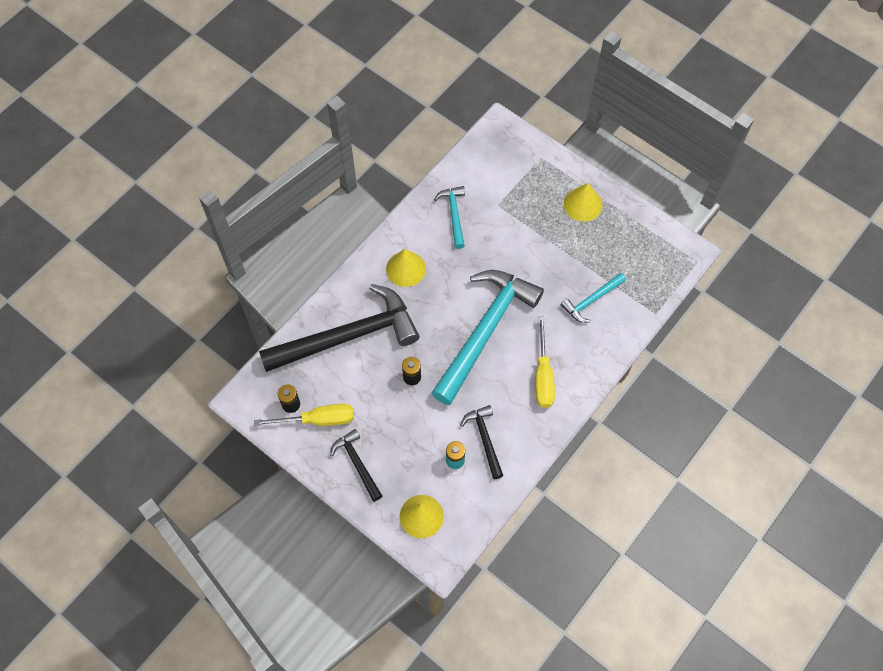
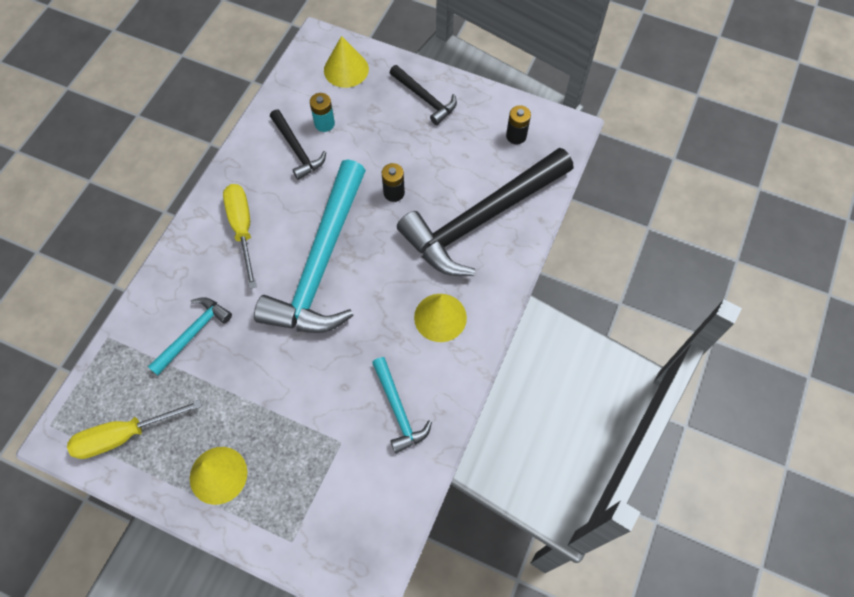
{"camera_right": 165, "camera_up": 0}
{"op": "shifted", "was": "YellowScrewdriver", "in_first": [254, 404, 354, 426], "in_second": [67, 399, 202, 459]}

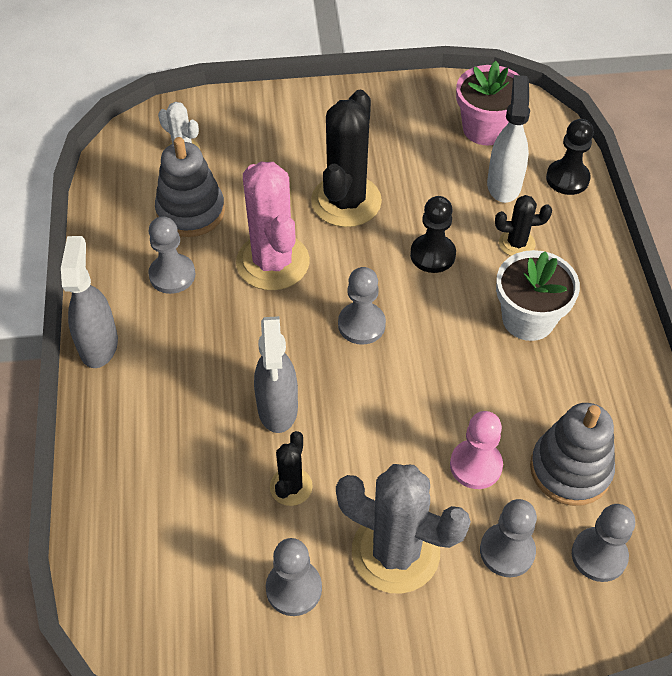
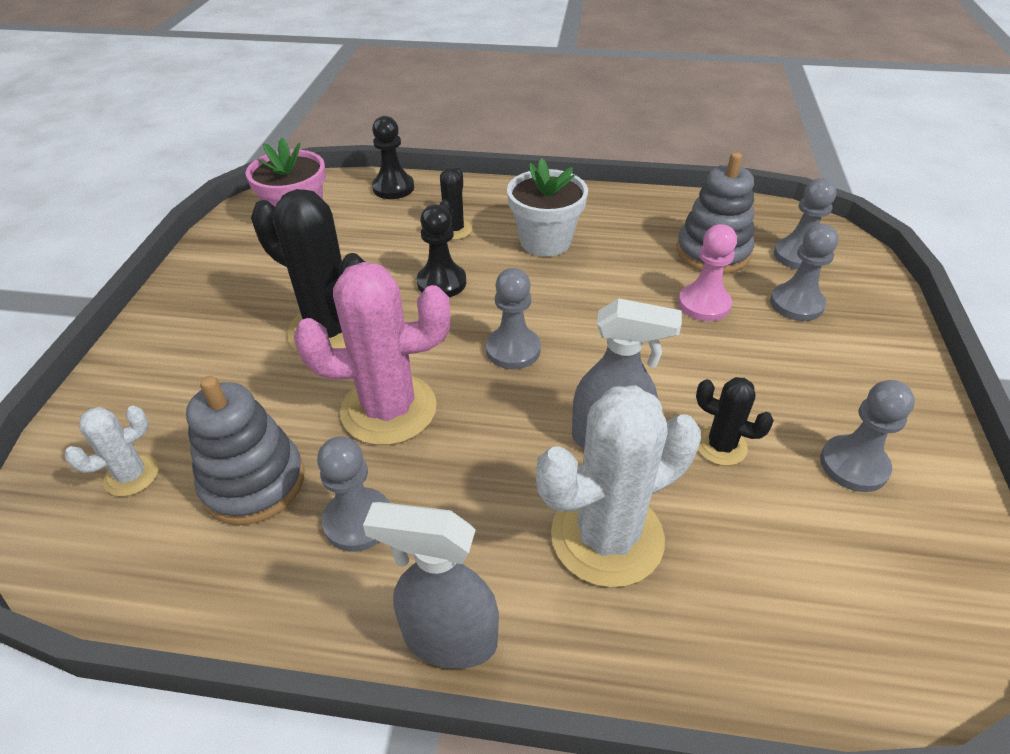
{"camera_right": -75, "camera_up": -10}
{"op": "gone", "was": "GreyCactus", "in_first": [336, 464, 471, 594]}
{"op": "gone", "was": "WhiteSprayBottle", "in_first": [487, 75, 530, 203]}
{"op": "new", "now": "WhiteCactus", "in_second": [536, 385, 701, 587]}

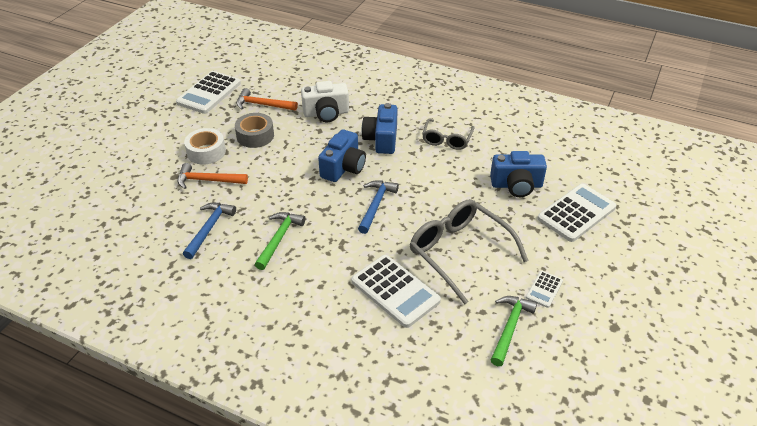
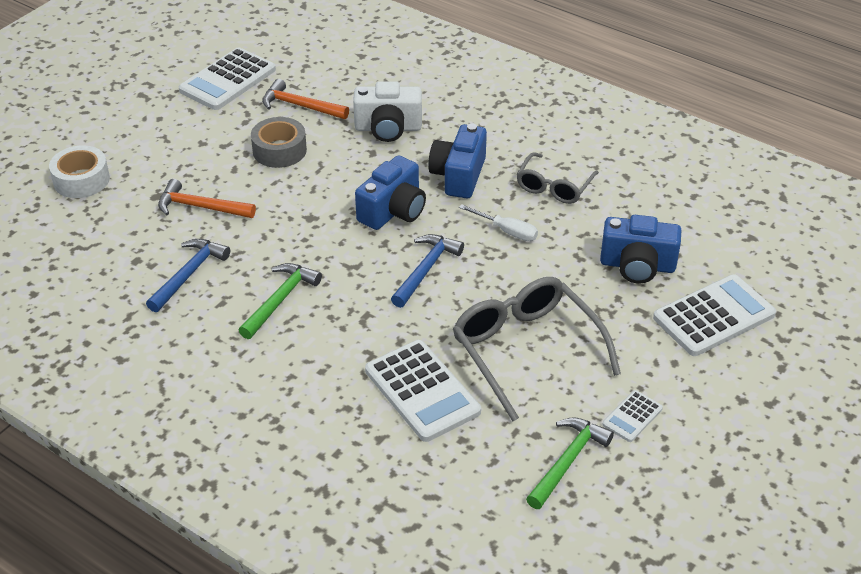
{"camera_right": 10, "camera_up": 0}
{"op": "shifted", "was": "WhiteTape", "in_first": [184, 128, 226, 165], "in_second": [49, 145, 110, 198]}
{"op": "new", "now": "WhiteScrewdriver", "in_second": [459, 204, 538, 241]}

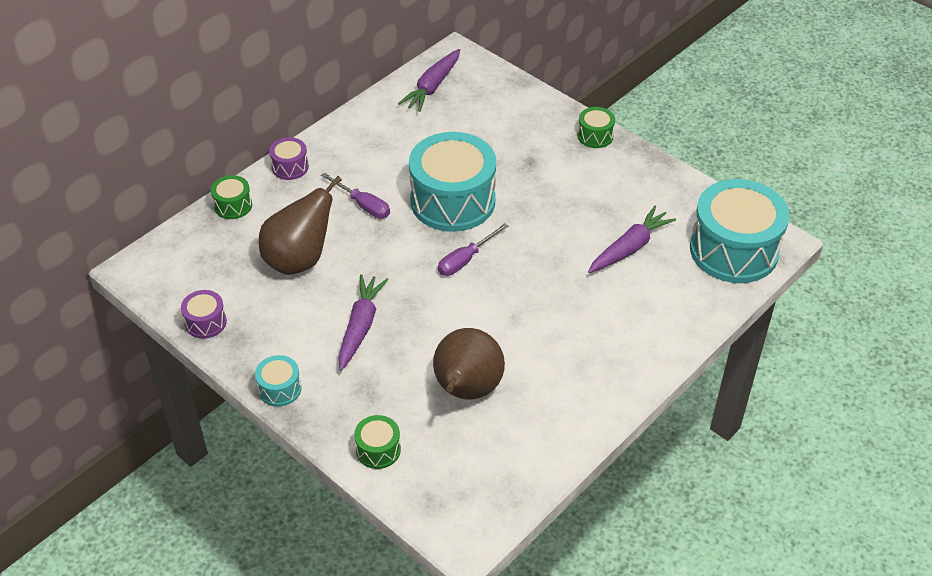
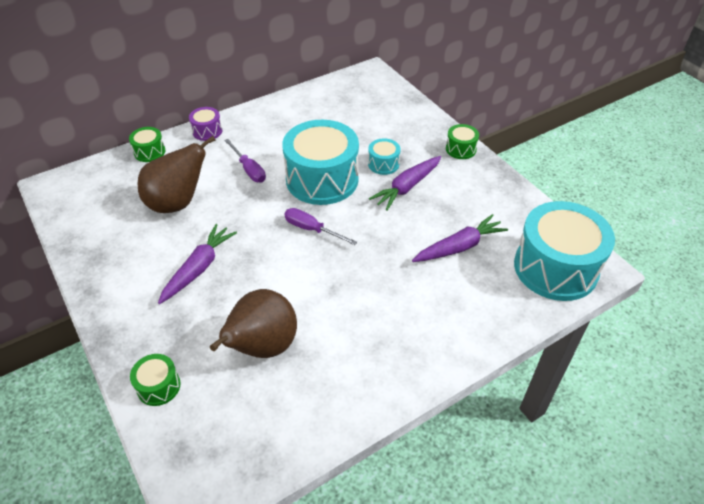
{"camera_right": 15, "camera_up": 0}
{"op": "gone", "was": "PurpleDrum", "in_first": [181, 290, 227, 339]}
{"op": "shifted", "was": "TurquoiseDrum", "in_first": [255, 355, 302, 407], "in_second": [368, 138, 400, 175]}
{"op": "shifted", "was": "PurpleCarrot", "in_first": [398, 49, 460, 112], "in_second": [369, 156, 441, 210]}
{"op": "rotated", "was": "PurpleScrewdriver", "in_first": [438, 223, 508, 276], "in_second": [284, 208, 357, 245], "clockwise": 60}

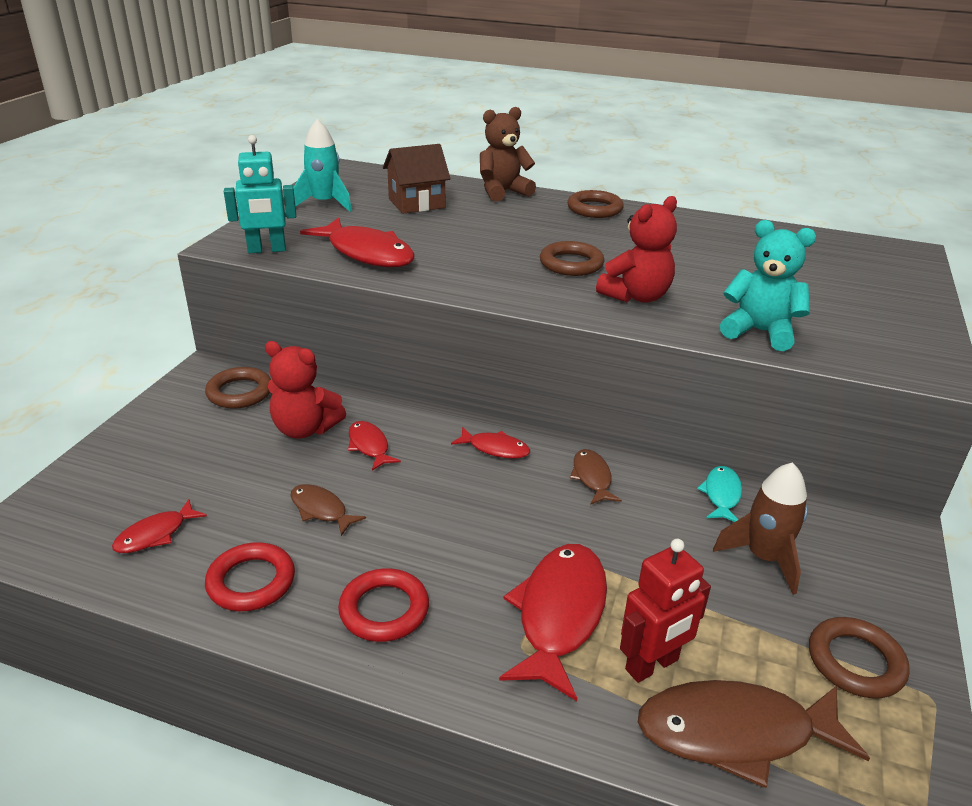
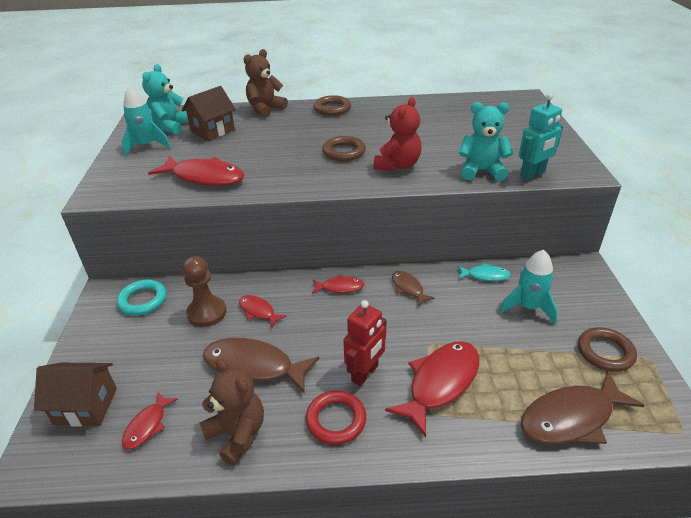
{"camera_right": -20, "camera_up": 5}
{"op": "repainted", "was": "BrownRing", "now": "TurquoiseRing", "in_first": [205, 367, 271, 409], "in_second": [117, 280, 166, 315]}
{"op": "swapped", "was": "RedRing", "now": "BrownTeddyBear", "in_first": [205, 542, 295, 611], "in_second": [200, 359, 264, 466]}
{"op": "shifted", "was": "TurquoiseRobot", "in_first": [224, 135, 296, 253], "in_second": [519, 93, 563, 180]}
{"op": "swapped", "was": "RedTeddyBear", "now": "BrownPawn", "in_first": [265, 341, 346, 439], "in_second": [183, 256, 226, 327]}
{"op": "scaled", "was": "BrownFish", "in_first": [291, 484, 366, 536], "in_second": [203, 338, 319, 393], "ratio": 1.9}
{"op": "rotated", "was": "RedFish", "in_first": [499, 544, 607, 701], "in_second": [385, 341, 479, 437], "clockwise": 45}
{"op": "shifted", "was": "RedRobot", "in_first": [620, 539, 711, 683], "in_second": [343, 300, 387, 386]}
{"op": "rotated", "was": "TurquoiseFish", "in_first": [697, 466, 742, 522], "in_second": [458, 263, 511, 281], "clockwise": 105}
{"op": "repainted", "was": "BrownRocket", "now": "TurquoiseRocket", "in_first": [713, 462, 808, 595], "in_second": [500, 250, 558, 324]}
{"op": "new", "now": "BrownHouse", "in_second": [34, 363, 117, 426]}
{"op": "new", "now": "TurquoiseTeddyBear", "in_second": [142, 64, 189, 134]}

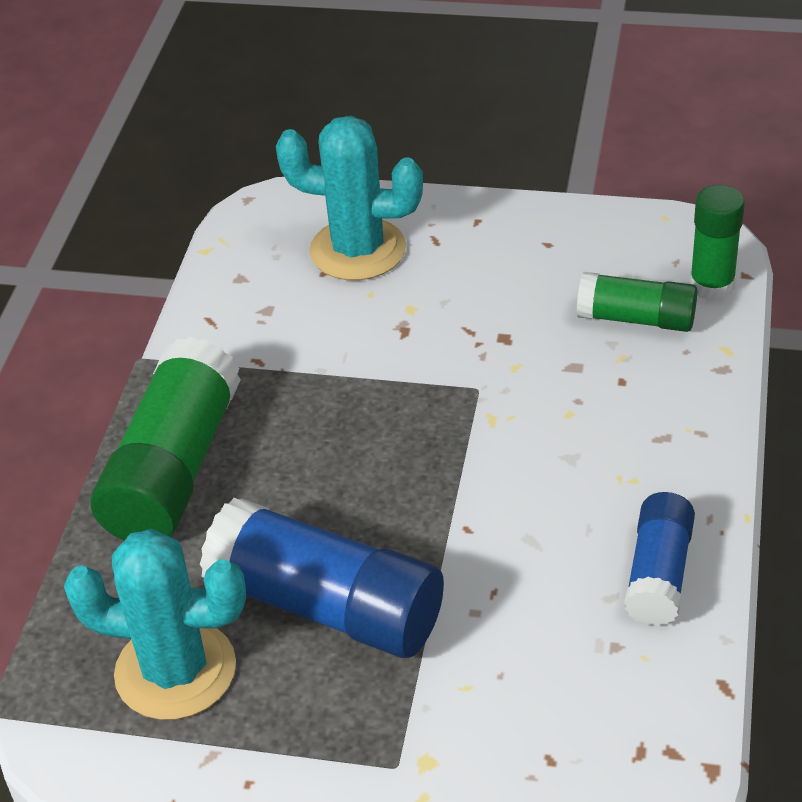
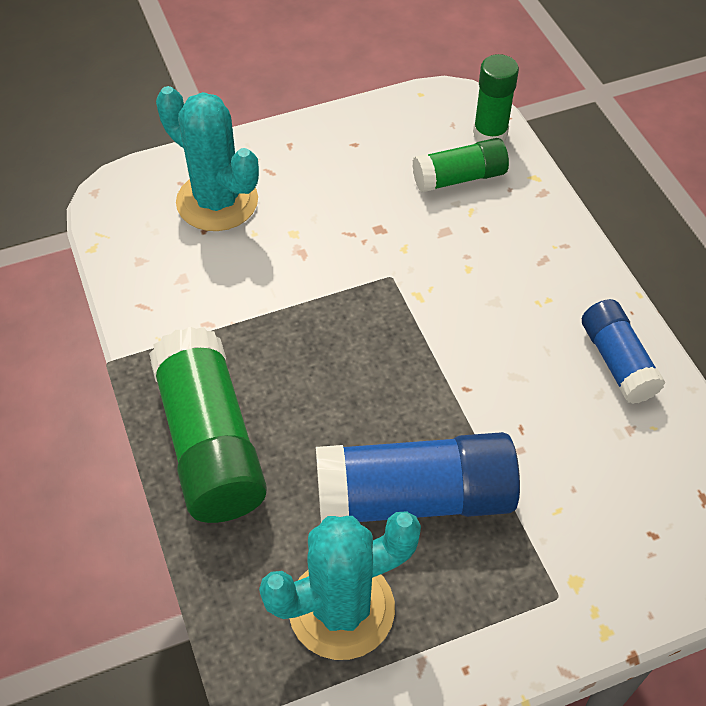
{"camera_right": -35, "camera_up": 10}
{"op": "rotated", "was": "TurquoiseCactus", "in_first": [276, 116, 423, 281], "in_second": [156, 86, 259, 231], "clockwise": 60}

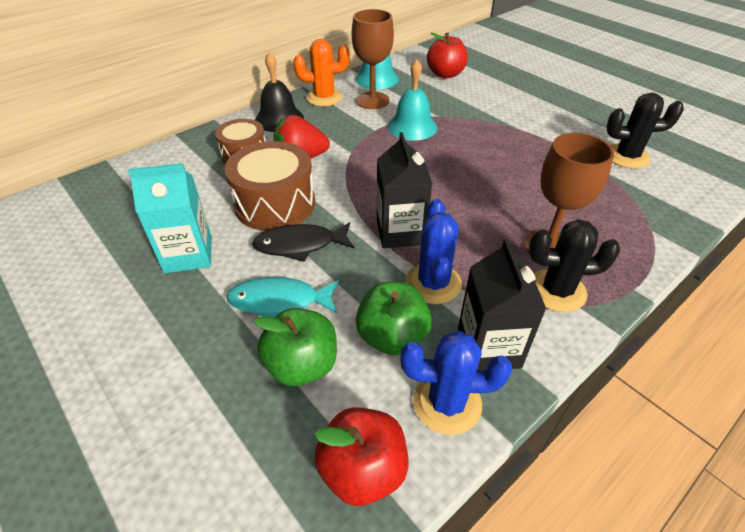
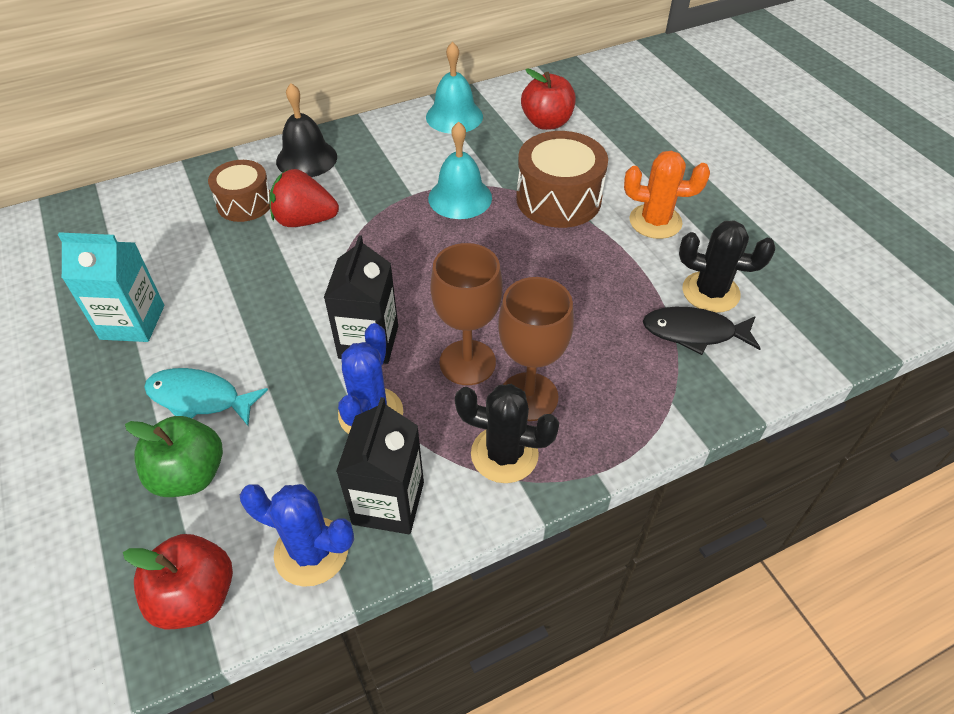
{"camera_right": 15, "camera_up": 5}
{"op": "shifted", "was": "BrownDrum", "in_first": [224, 141, 315, 231], "in_second": [516, 131, 608, 228]}
{"op": "shifted", "was": "BlackFish", "in_first": [252, 222, 354, 262], "in_second": [643, 307, 761, 355]}
{"op": "shifted", "was": "OrangeCactus", "in_first": [293, 39, 350, 106], "in_second": [624, 151, 710, 239]}
{"op": "shifted", "was": "BrownGoblet", "in_first": [352, 9, 394, 109], "in_second": [430, 243, 503, 385]}
{"op": "gone", "was": "GreenApple", "in_first": [355, 282, 432, 355]}

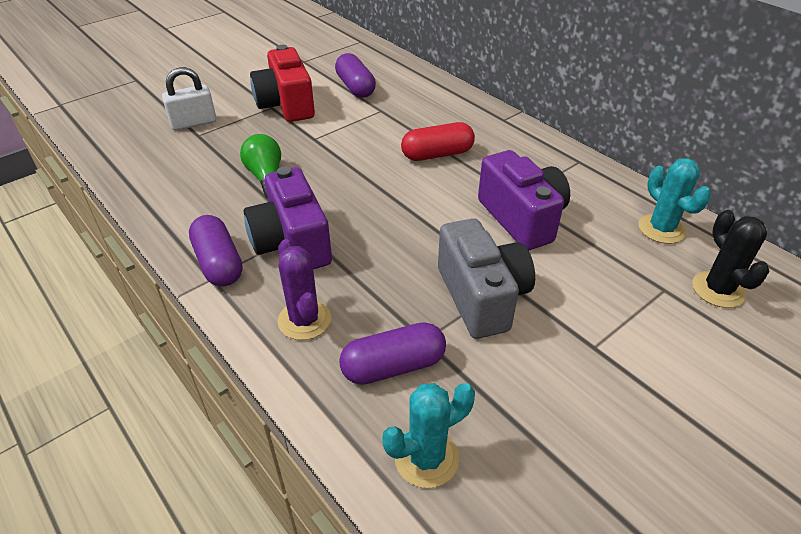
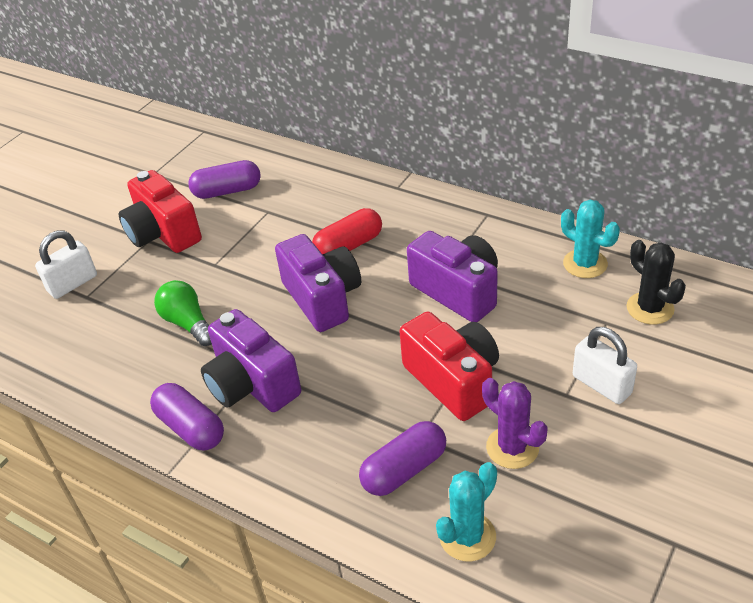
{"camera_right": -15, "camera_up": 0}
{"op": "shifted", "was": "PurpleCactus", "in_first": [278, 239, 331, 340], "in_second": [482, 378, 548, 469]}
{"op": "rotated", "was": "PurpleCapsule", "in_first": [335, 53, 376, 98], "in_second": [188, 160, 261, 199], "clockwise": -60}
{"op": "repainted", "was": "GreyCamera", "now": "RedCamera", "in_first": [438, 218, 535, 339], "in_second": [399, 312, 499, 421]}
{"op": "new", "now": "PurpleCamera", "in_second": [275, 234, 361, 332]}
{"op": "new", "now": "WhitePadlock", "in_second": [573, 327, 637, 404]}

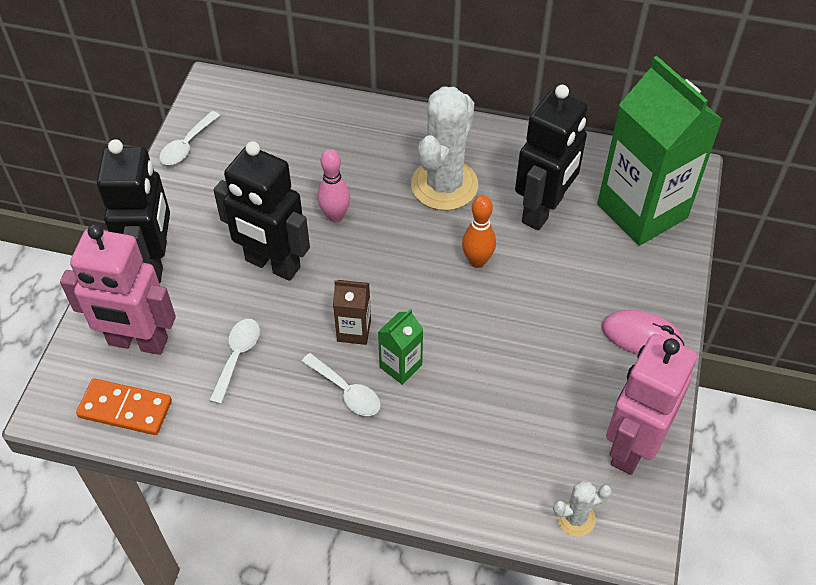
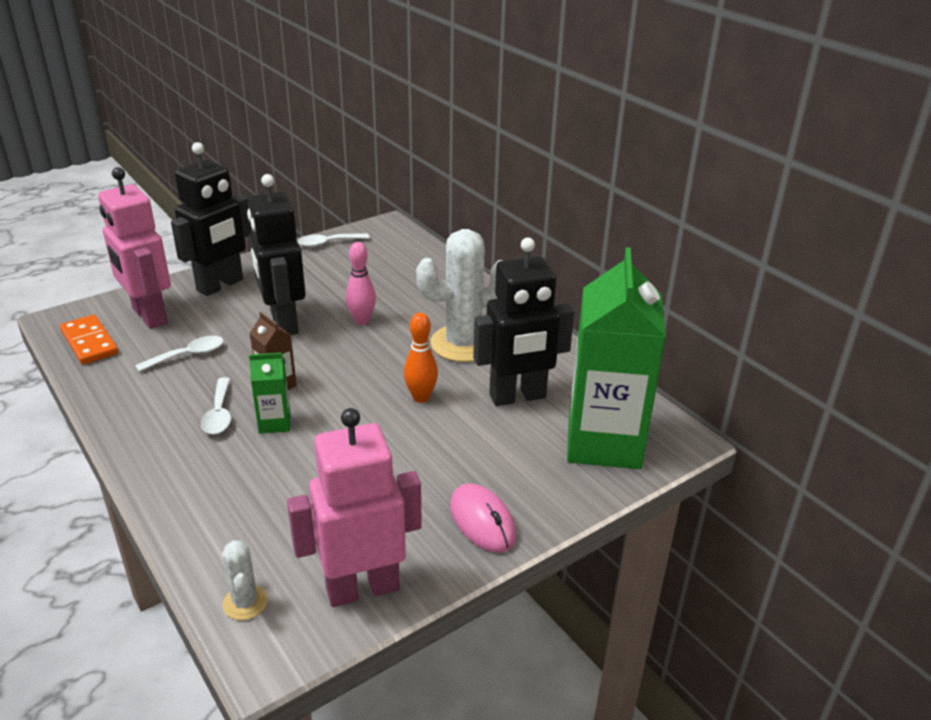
{"camera_right": 40, "camera_up": -20}
{"op": "rotated", "was": "WhiteCactus", "in_first": [553, 481, 612, 537], "in_second": [222, 540, 268, 620], "clockwise": 45}

